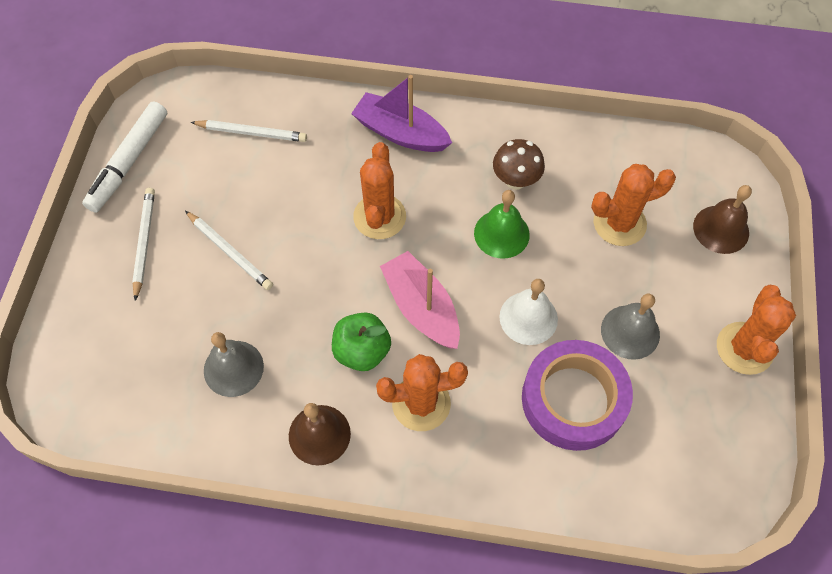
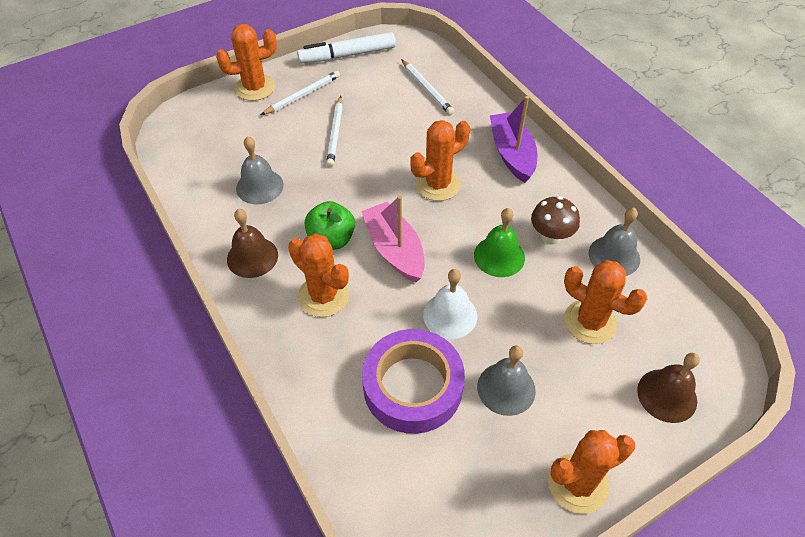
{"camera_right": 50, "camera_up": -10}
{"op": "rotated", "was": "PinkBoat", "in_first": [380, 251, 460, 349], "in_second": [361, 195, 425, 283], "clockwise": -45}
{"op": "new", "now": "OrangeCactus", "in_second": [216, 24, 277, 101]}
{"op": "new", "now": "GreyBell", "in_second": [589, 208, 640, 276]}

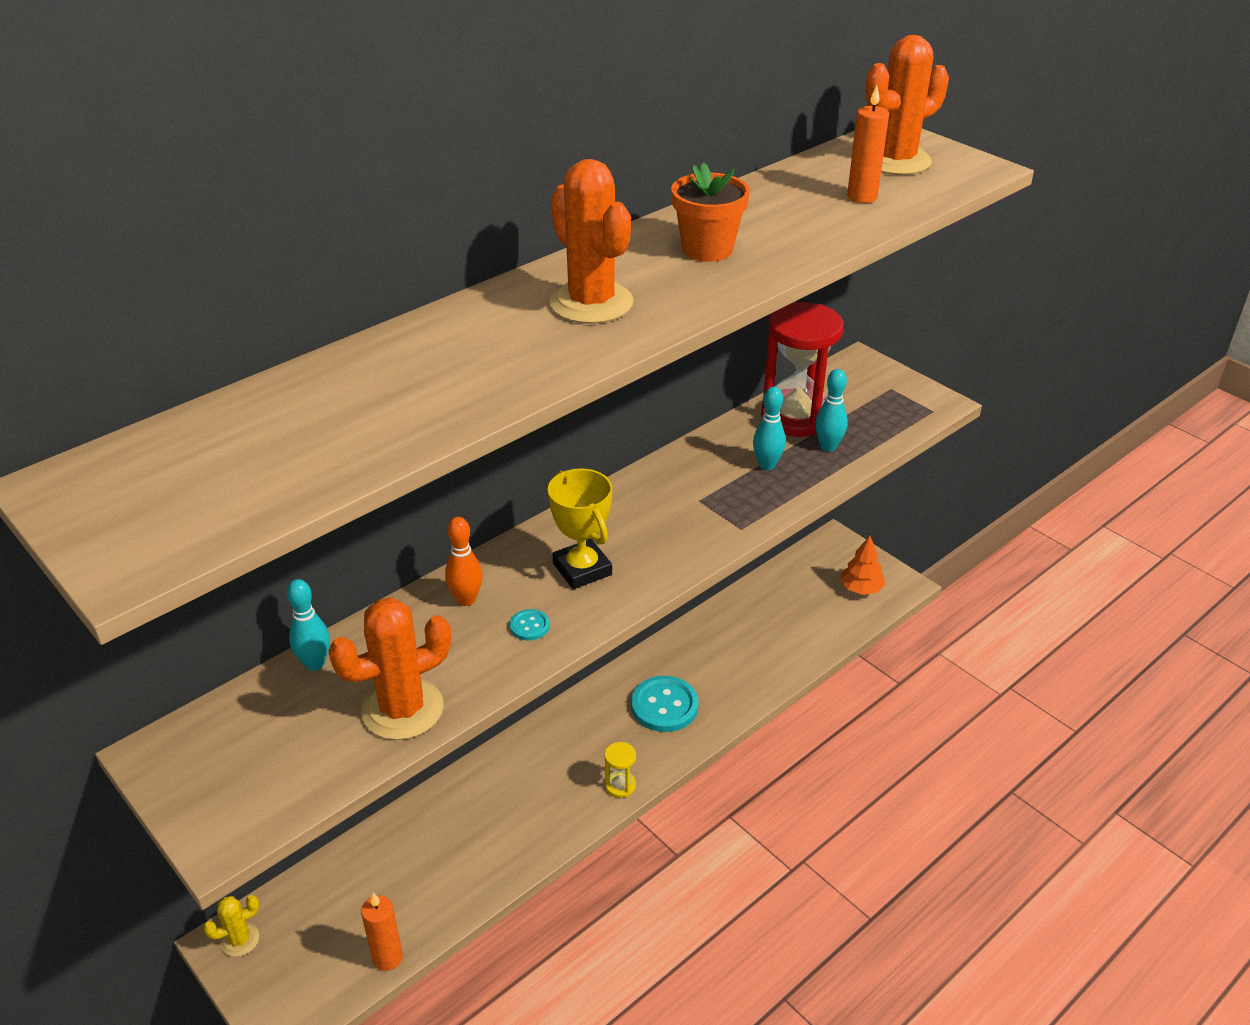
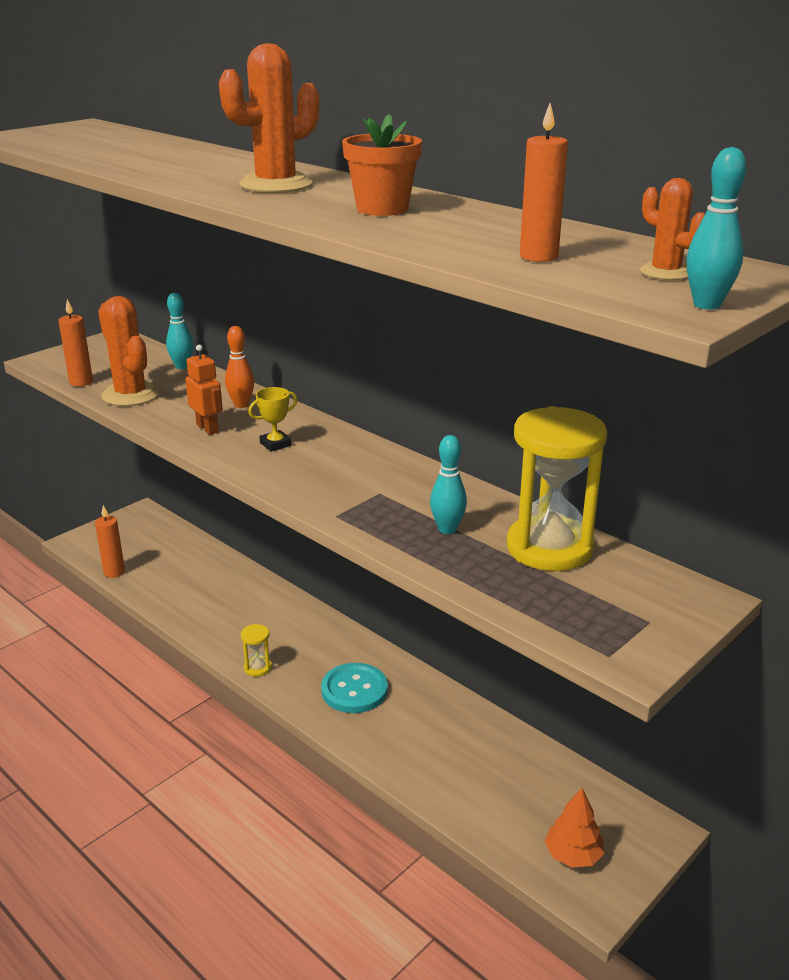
{"camera_right": 85, "camera_up": -10}
{"op": "gone", "was": "YellowCactus", "in_first": [203, 895, 259, 957]}
{"op": "swapped", "was": "TurquoiseButton", "now": "OrangeRobot", "in_first": [510, 609, 550, 641], "in_second": [185, 345, 223, 435]}
{"op": "scaled", "was": "YellowTrophy", "in_first": [548, 469, 612, 589], "in_second": [248, 387, 297, 452], "ratio": 0.61}
{"op": "repainted", "was": "RedHourglass", "now": "YellowHourglass", "in_first": [761, 302, 844, 437], "in_second": [507, 406, 607, 571]}
{"op": "shifted", "was": "TurquoiseBowlingPin", "in_first": [815, 369, 848, 452], "in_second": [687, 147, 747, 310]}
{"op": "scaled", "was": "OrangeCactus", "in_first": [865, 35, 949, 175], "in_second": [640, 178, 705, 280], "ratio": 0.53}
{"op": "new", "now": "OrangeCandle", "in_second": [58, 299, 93, 387]}

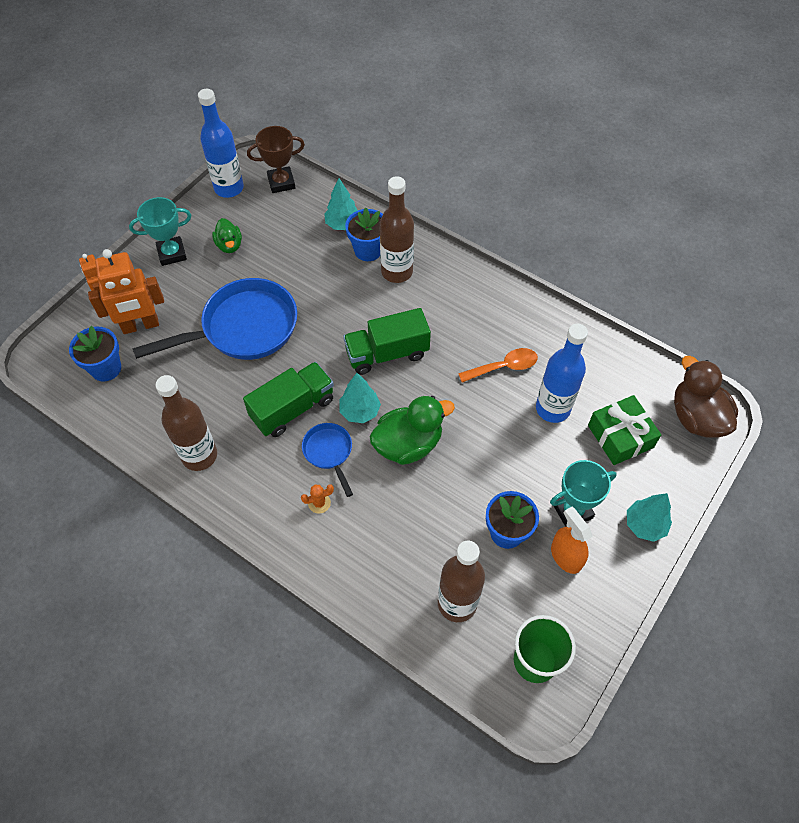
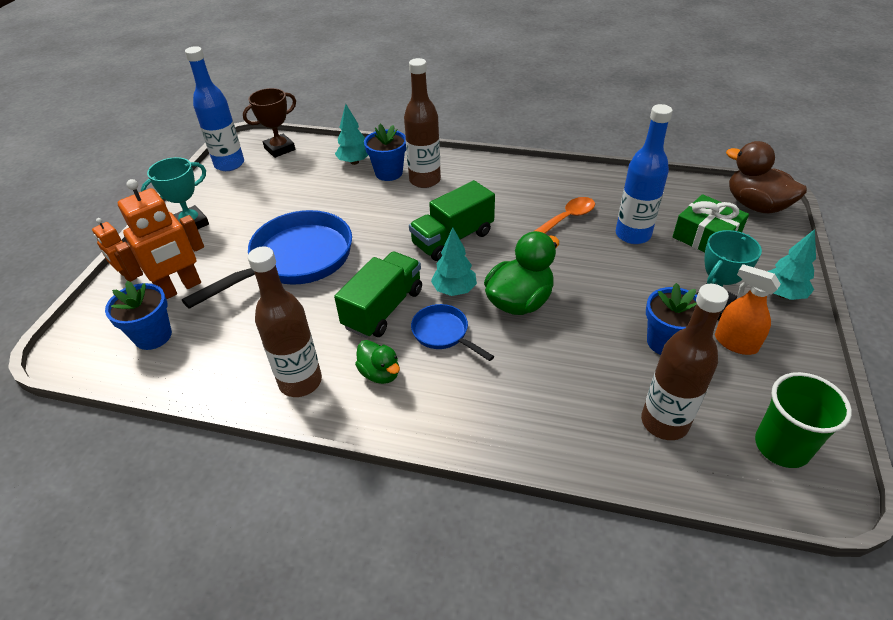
{"camera_right": -20, "camera_up": -15}
{"op": "shifted", "was": "GreenDuck", "in_first": [212, 218, 242, 253], "in_second": [355, 340, 400, 384]}
{"op": "gone", "was": "OrangeCactus", "in_first": [301, 484, 334, 514]}

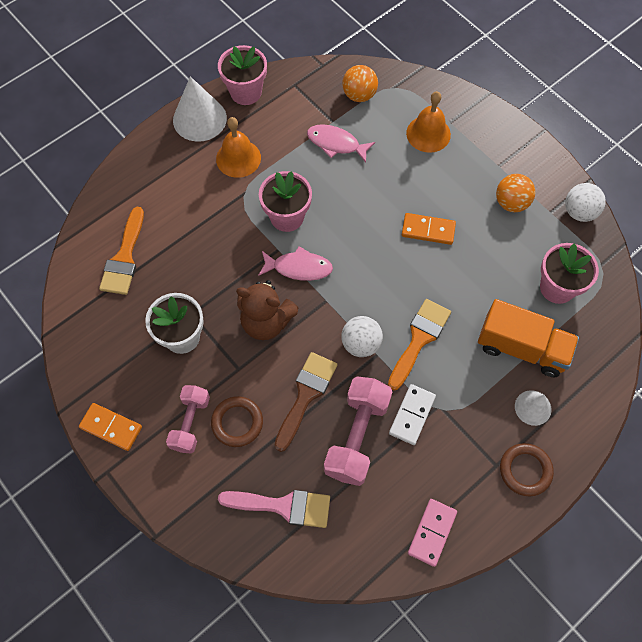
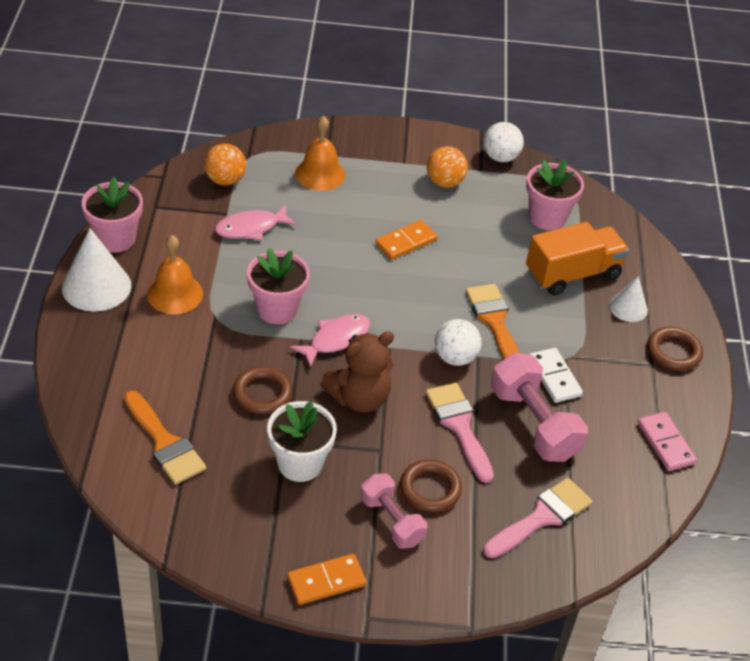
{"camera_right": -50, "camera_up": -20}
{"op": "repainted", "was": "BrownBrush", "now": "PinkBrush", "in_first": [275, 352, 337, 452], "in_second": [426, 383, 494, 483]}
{"op": "new", "now": "BrownRing", "in_second": [233, 366, 292, 414]}

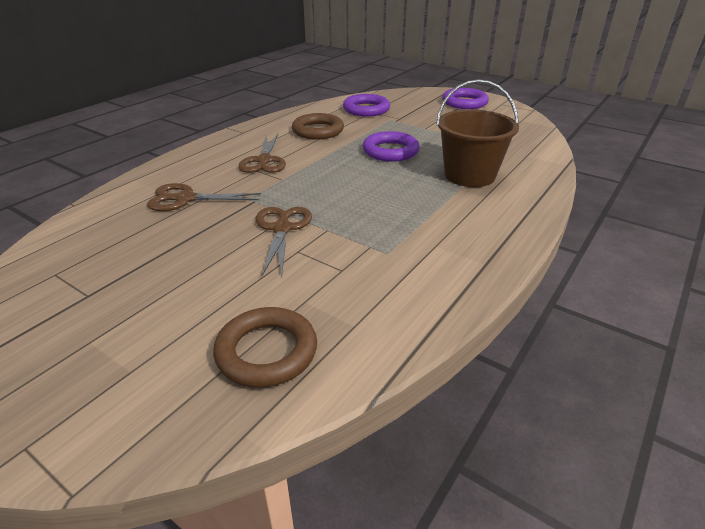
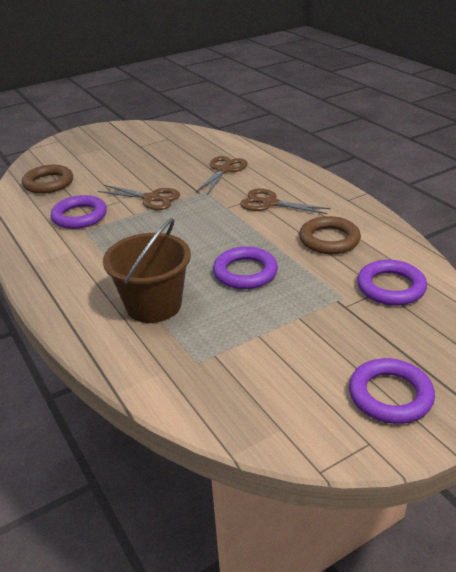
{"camera_right": 115, "camera_up": 0}
{"op": "new", "now": "PurpleRing", "in_second": [51, 195, 107, 229]}

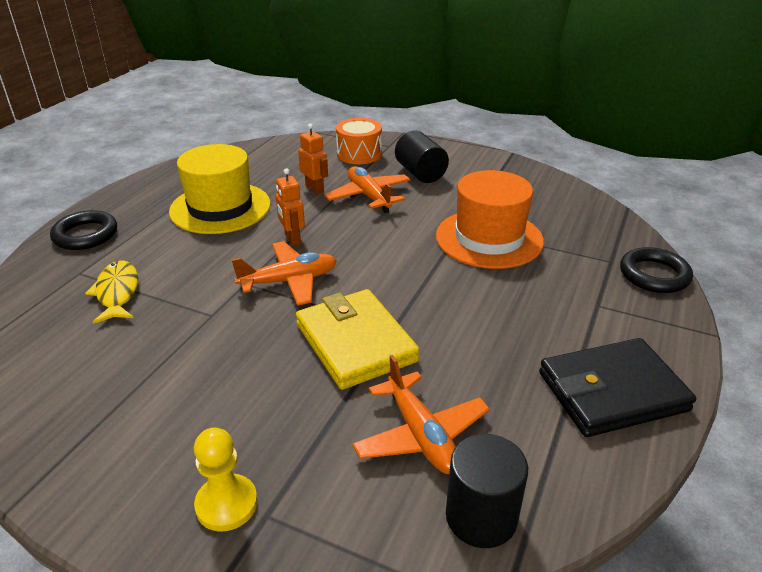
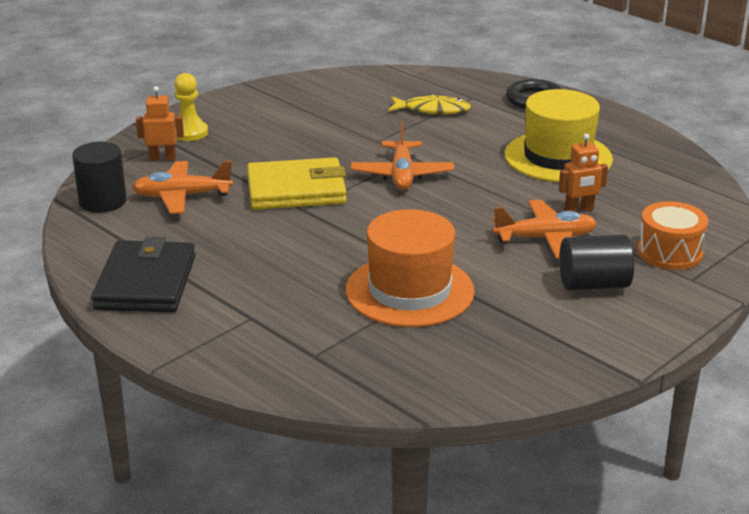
{"camera_right": 110, "camera_up": -5}
{"op": "shifted", "was": "OrangeRobot", "in_first": [276, 168, 305, 246], "in_second": [136, 86, 184, 161]}
{"op": "gone", "was": "BlackRing", "in_first": [620, 247, 693, 293]}

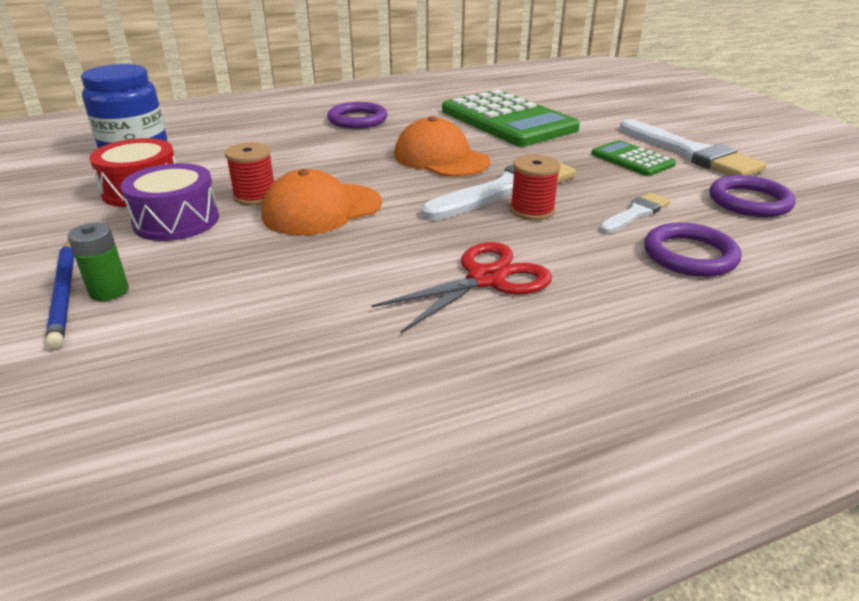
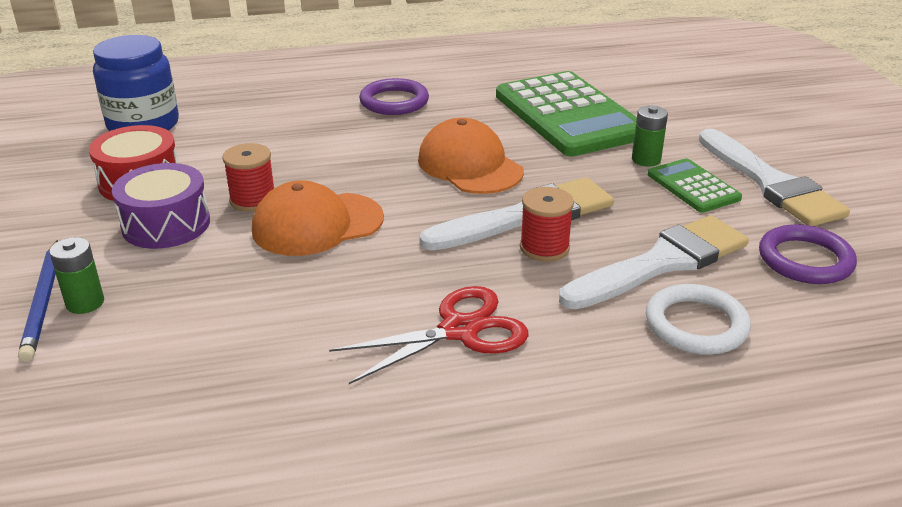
{"camera_right": 10, "camera_up": 0}
{"op": "scaled", "was": "WhiteBrush", "in_first": [599, 193, 671, 233], "in_second": [559, 215, 749, 309], "ratio": 1.9}
{"op": "repainted", "was": "PurpleRing", "now": "WhiteRing", "in_first": [644, 223, 742, 277], "in_second": [646, 284, 751, 355]}
{"op": "new", "now": "GreenBattery", "in_second": [632, 106, 668, 167]}

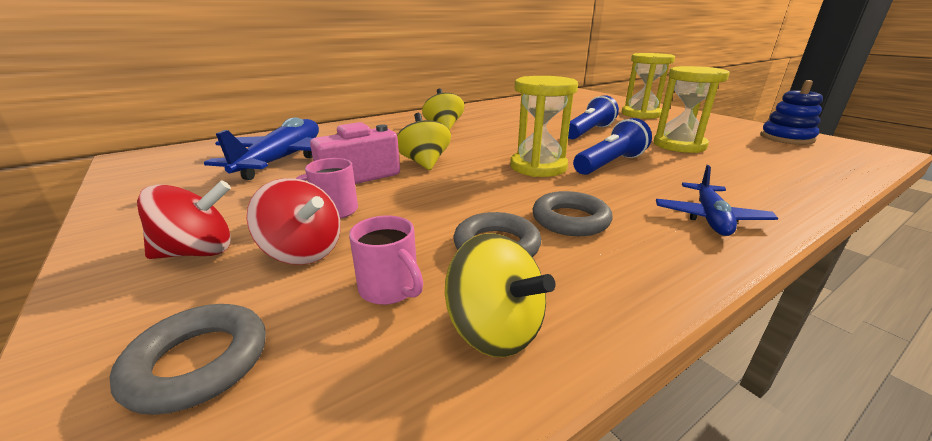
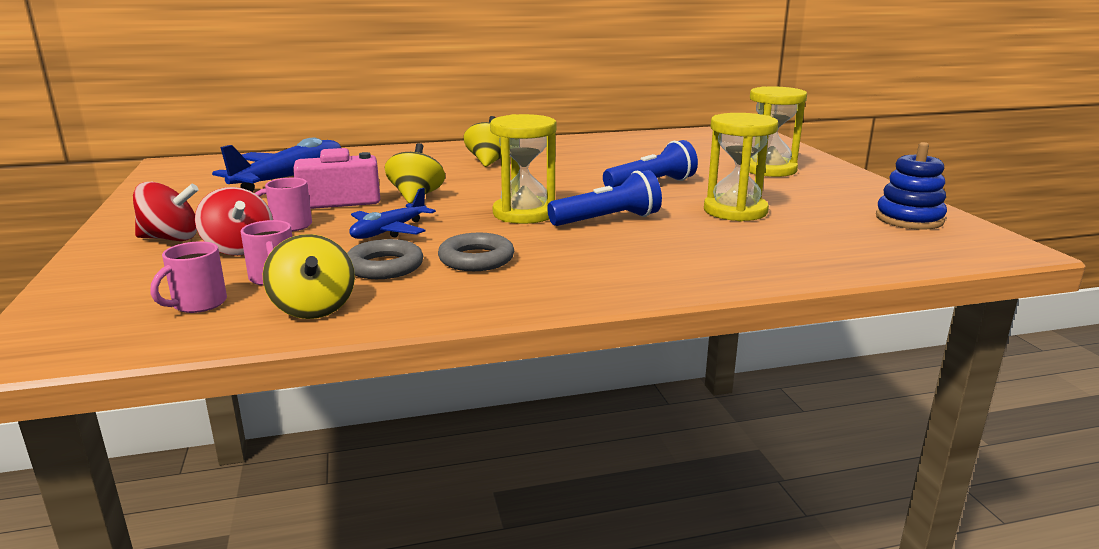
{"camera_right": 20, "camera_up": -5}
{"op": "gone", "was": "GreyRing", "in_first": [109, 304, 266, 415]}
{"op": "shifted", "was": "BluePlane", "in_first": [656, 165, 778, 236], "in_second": [349, 188, 436, 239]}
{"op": "new", "now": "PinkMug", "in_second": [151, 241, 227, 313]}

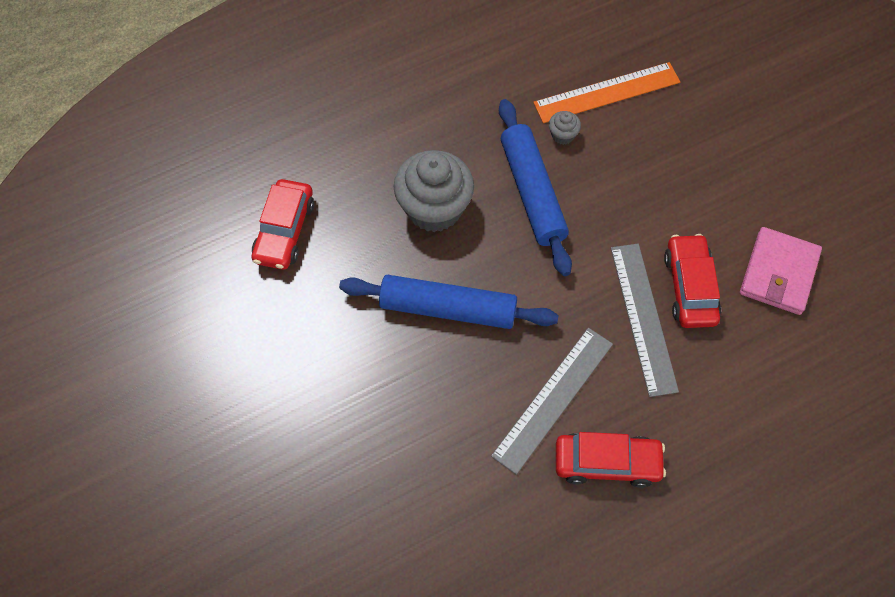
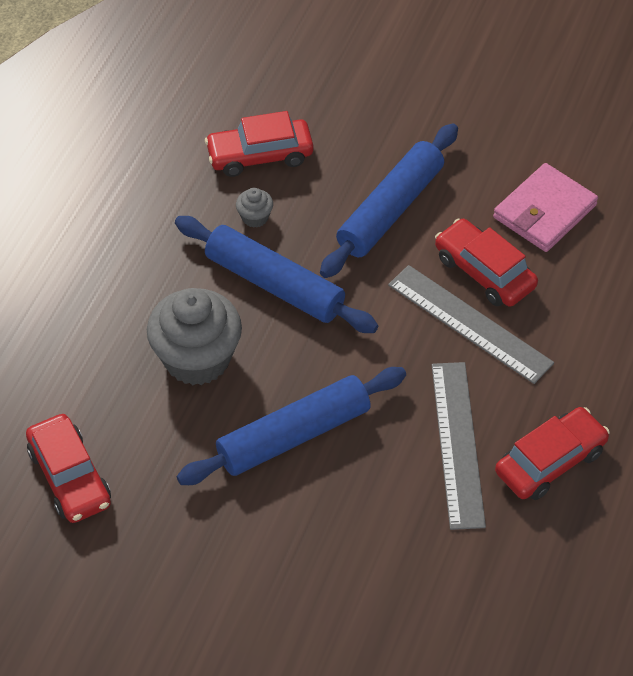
{"camera_right": -40, "camera_up": -10}
{"op": "swapped", "was": "OrangeRuler", "now": "RedCar", "in_first": [533, 62, 680, 123], "in_second": [205, 111, 313, 177]}
{"op": "rotated", "was": "PinkWallet", "in_first": [740, 227, 822, 315], "in_second": [493, 163, 598, 252], "clockwise": 60}
{"op": "new", "now": "BlueRollingPin", "in_second": [320, 123, 458, 278]}

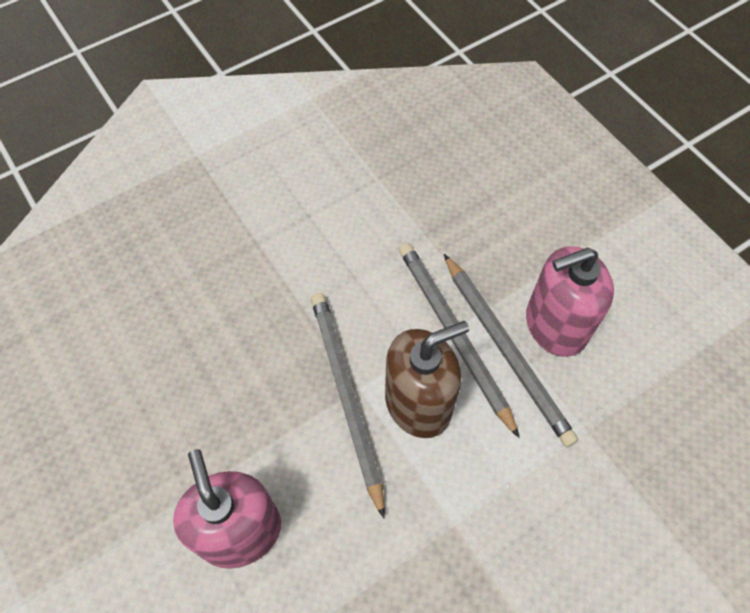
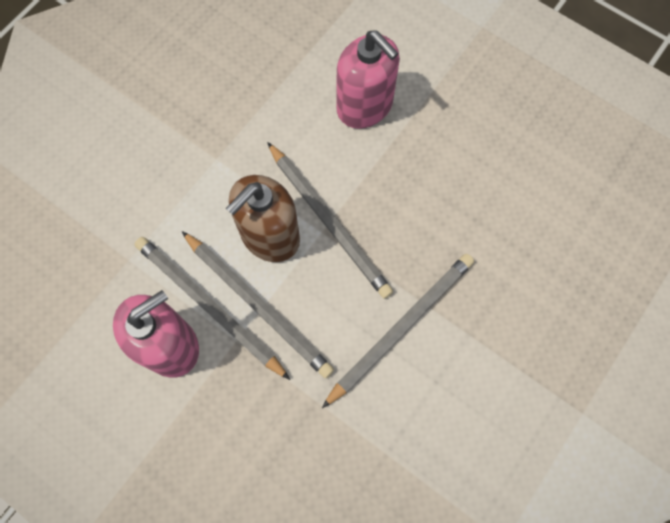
{"camera_right": 160, "camera_up": 10}
{"op": "new", "now": "GreyPencil", "in_second": [322, 254, 474, 408]}

